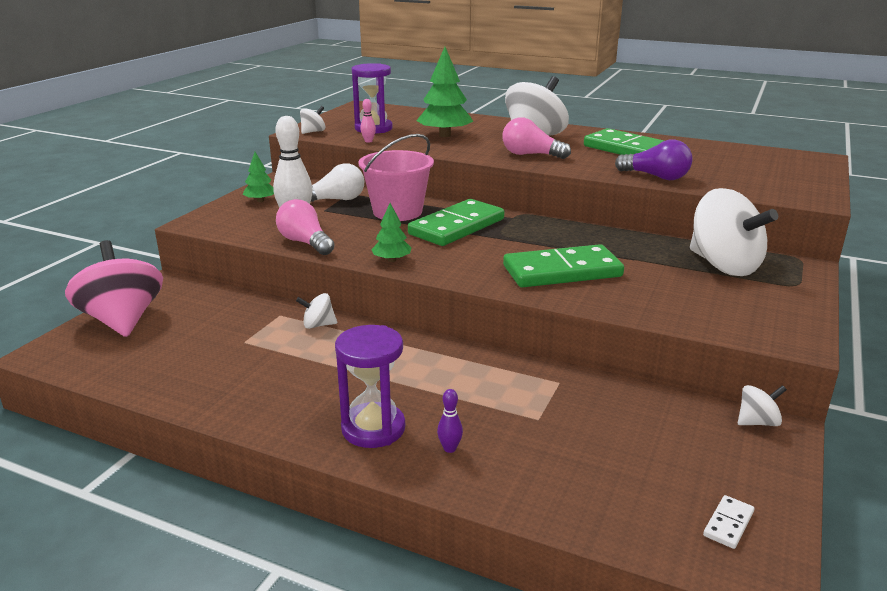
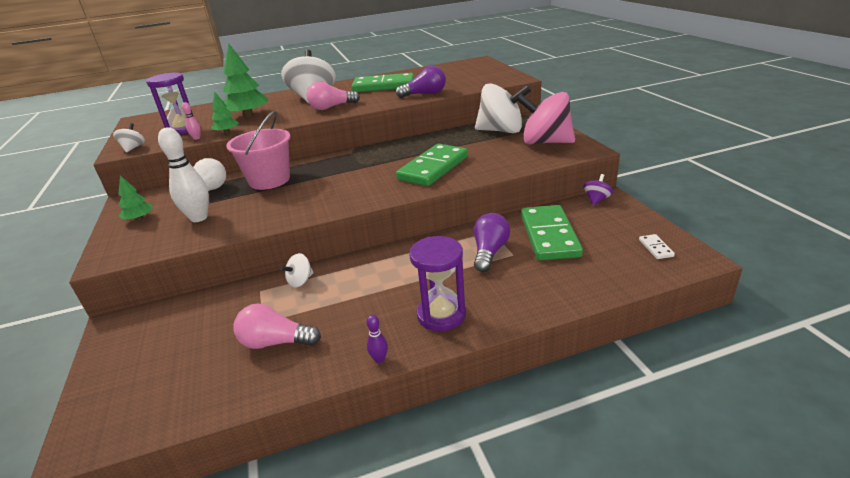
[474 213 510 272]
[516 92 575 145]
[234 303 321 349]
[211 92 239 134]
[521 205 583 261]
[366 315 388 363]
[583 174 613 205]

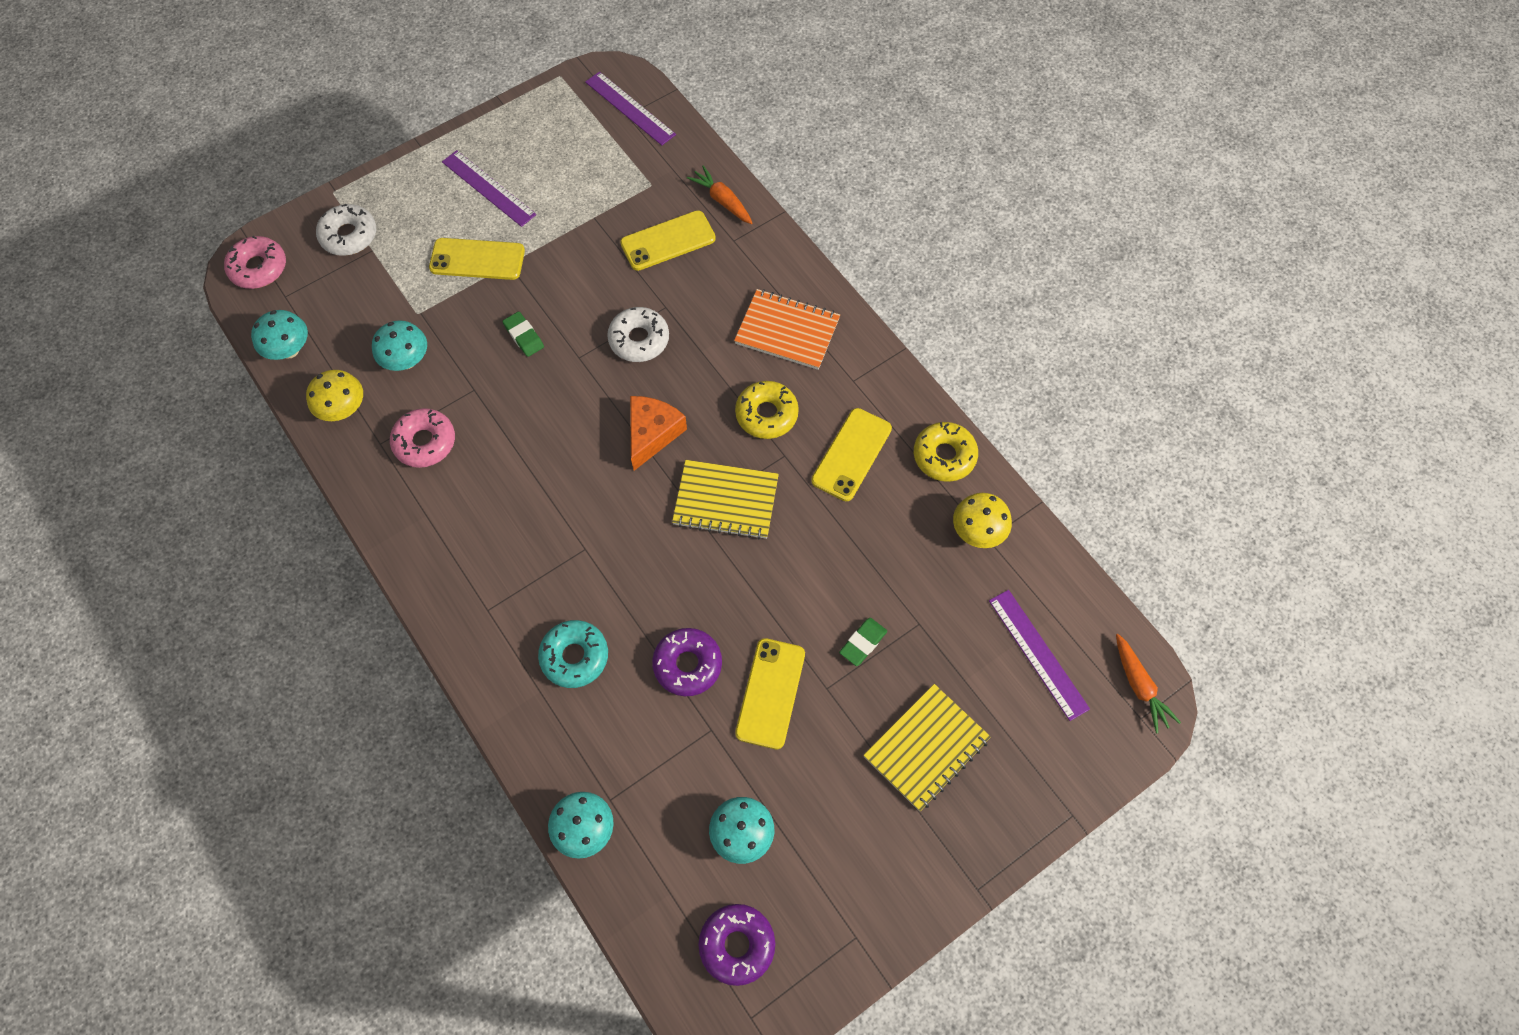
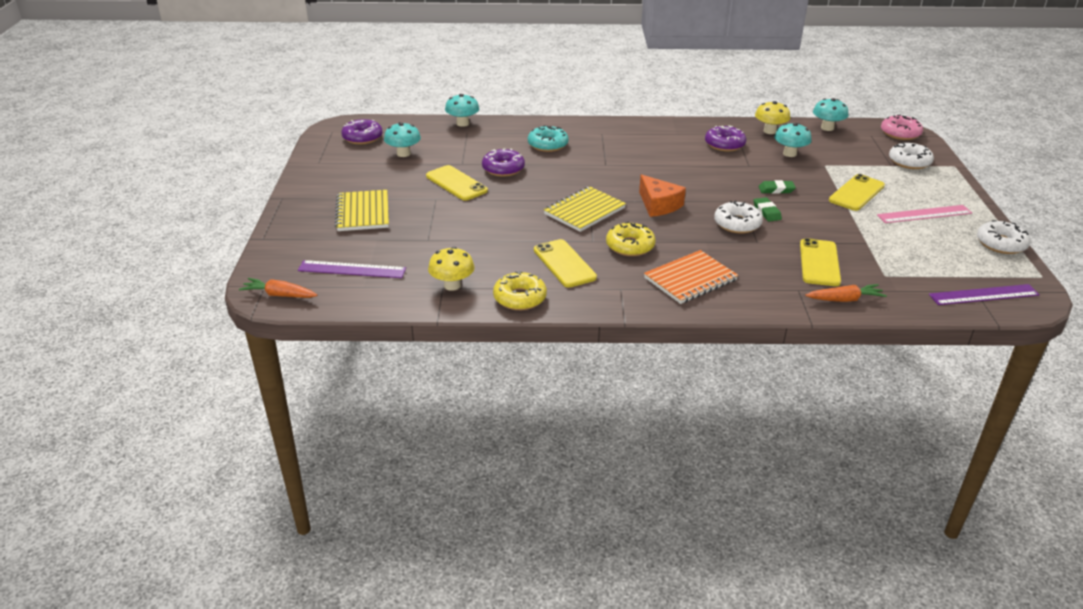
[977 220 1030 254]
[754 197 782 222]
[705 125 747 151]
[877 205 972 223]

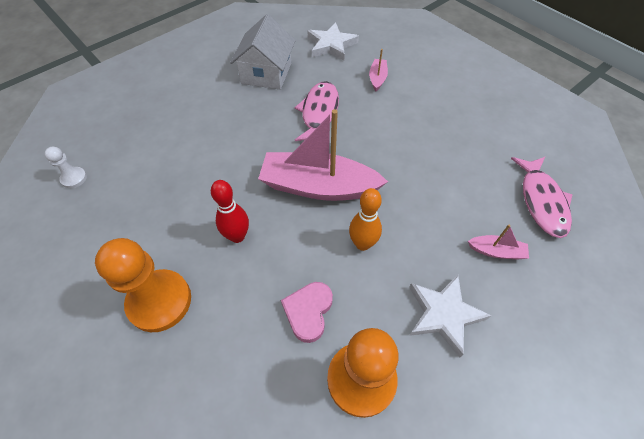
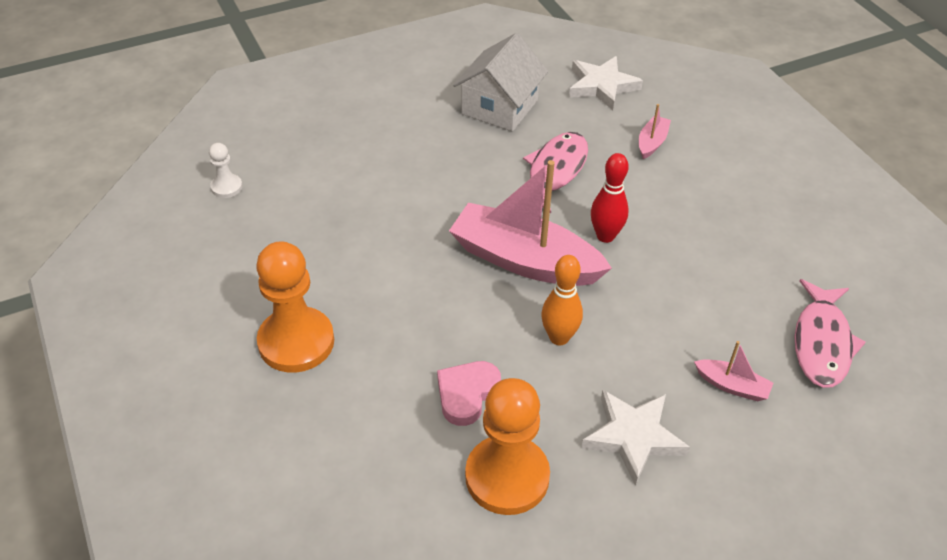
[591 153 629 243]

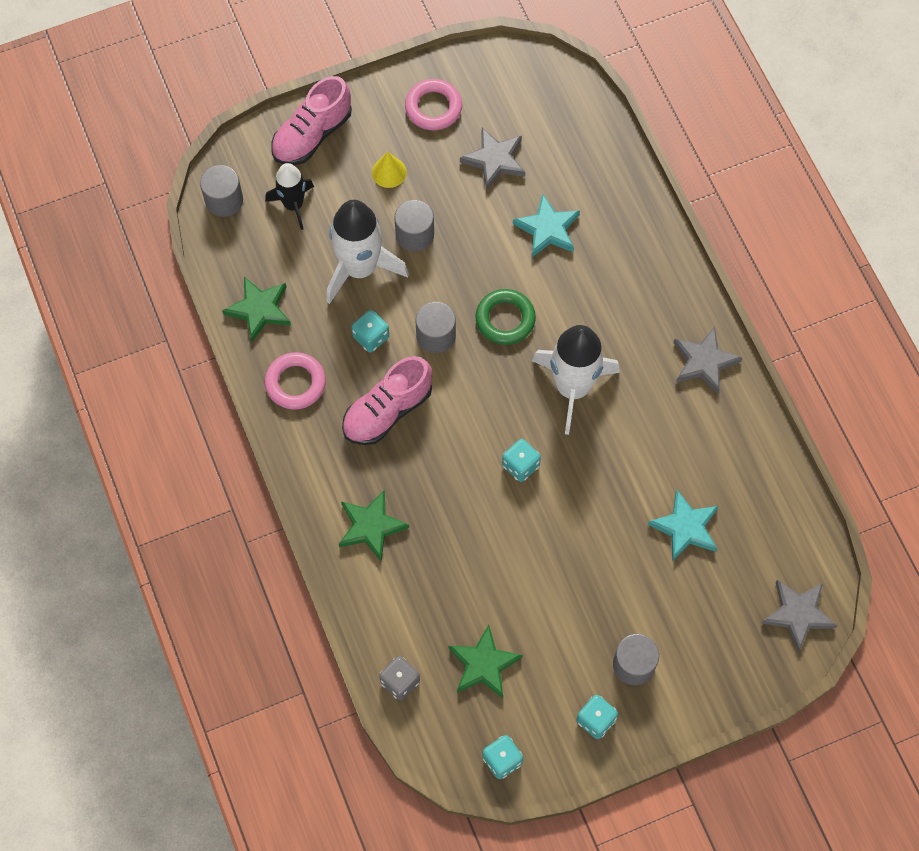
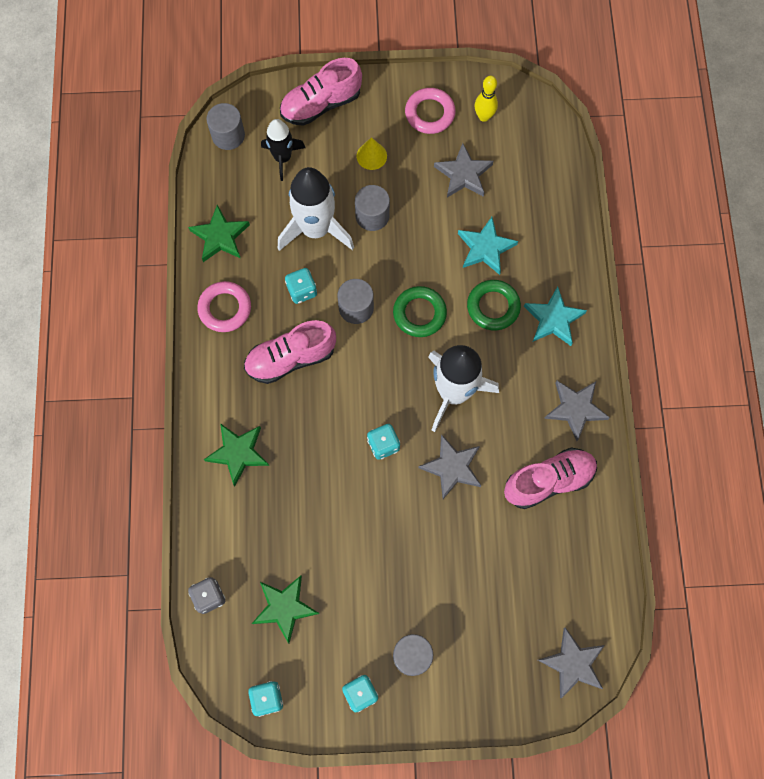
[418 434 482 499]
[467 280 521 331]
[475 76 498 122]
[504 447 597 509]
[524 286 587 346]

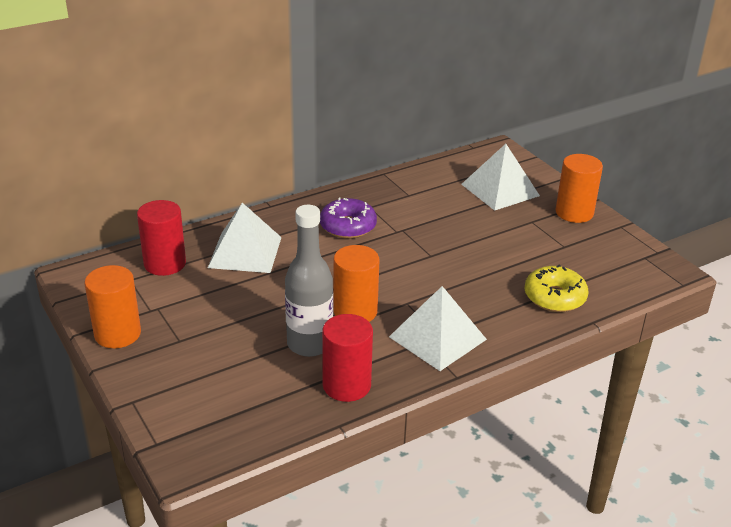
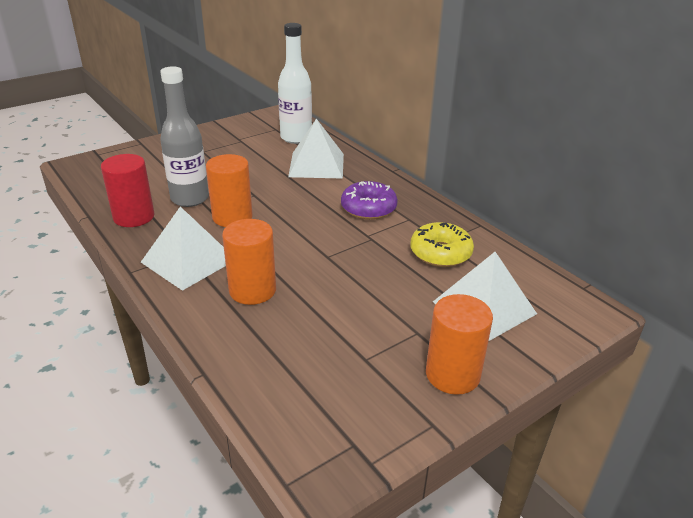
[222 219 276 305]
[410 222 474 267]
[278 23 312 144]

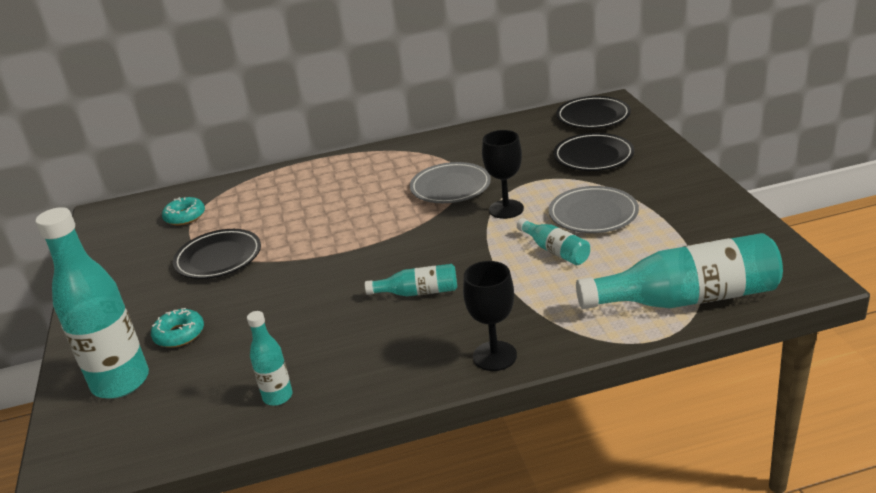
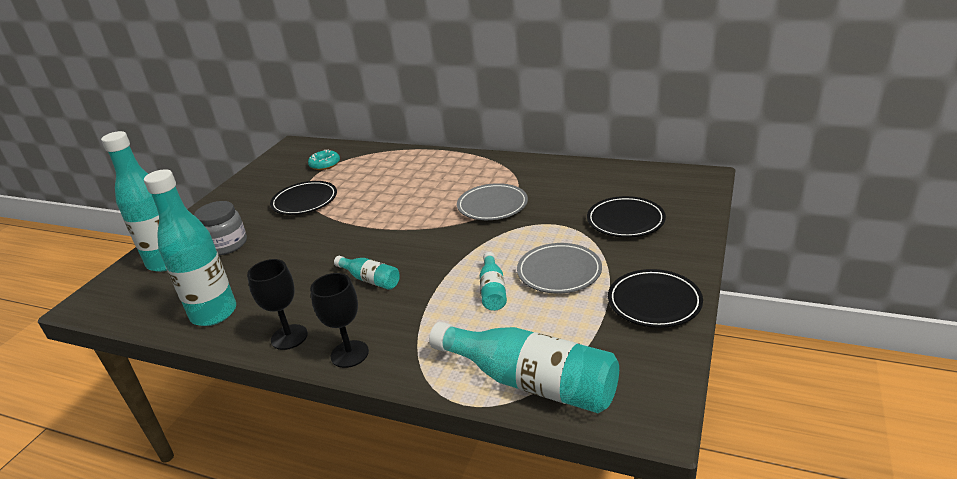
[247 259 308 350]
[608 269 703 328]
[194 201 247 255]
[144 169 236 326]

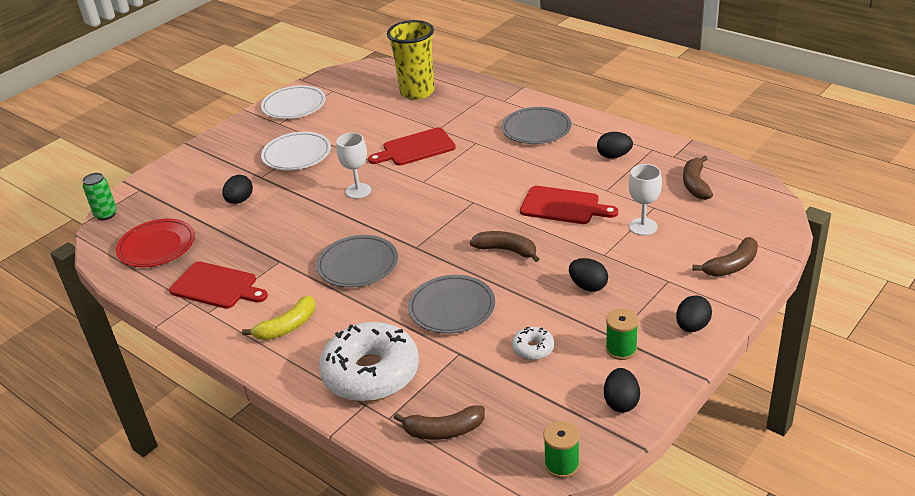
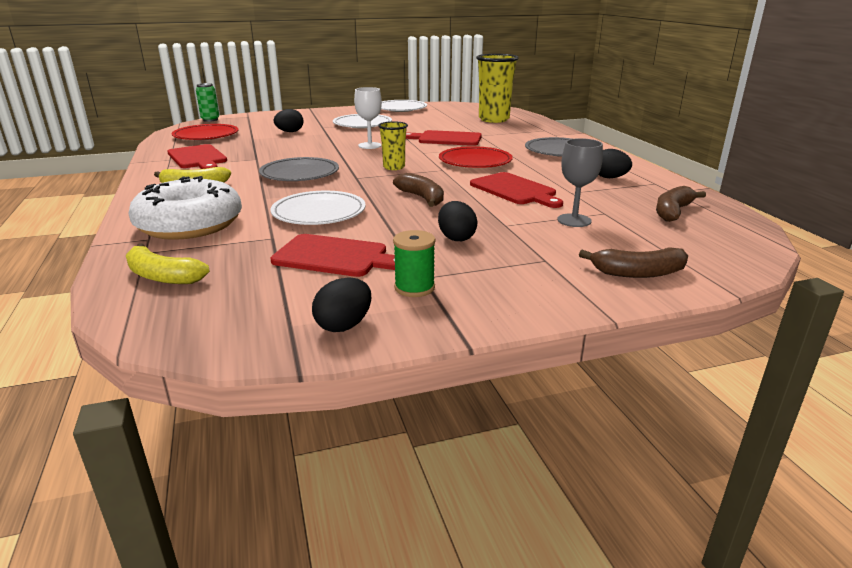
[543 421 580 478] (first image)
[676 295 712 332] (first image)
[378 121 408 170]
[439 146 513 168]
[270 234 395 277]
[126 243 210 284]
[270 191 366 225]
[557 138 603 227]

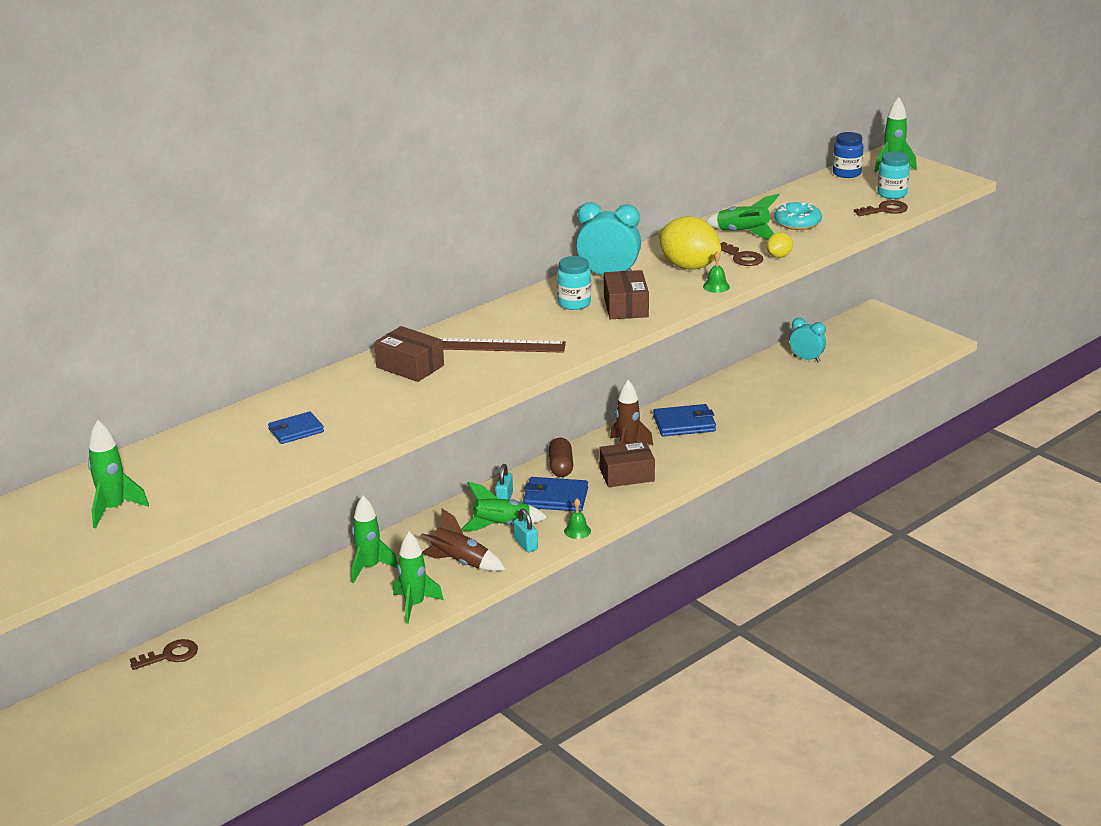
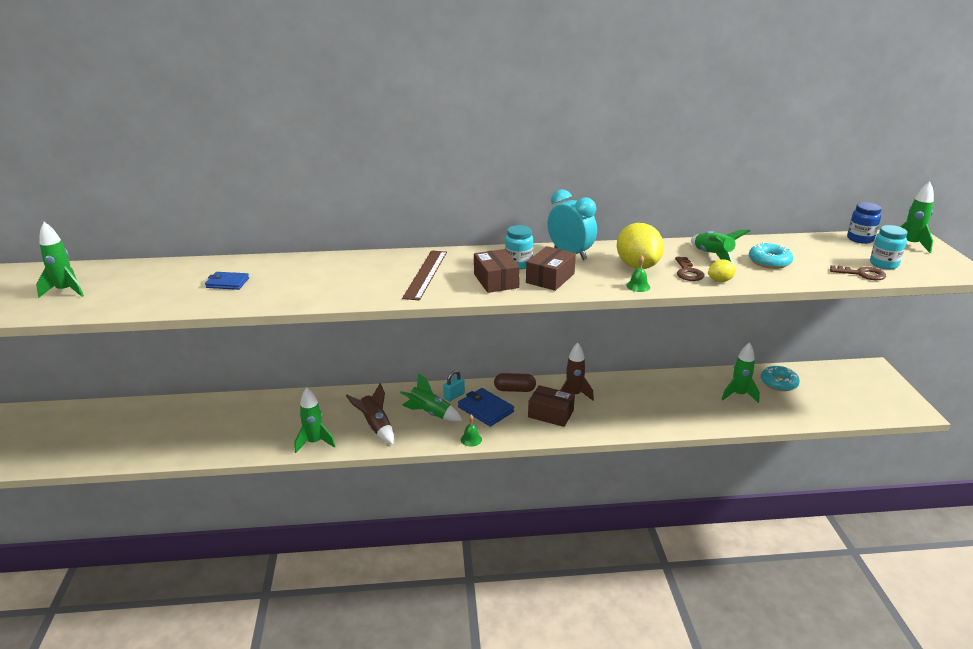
[130 639 198 670] (first image)
[513 509 538 552] (first image)
[653 404 716 437] (first image)
[722 342 760 403]
[474 249 520 293]
[761 366 800 391]
[402 250 447 301]
[494 373 536 392]

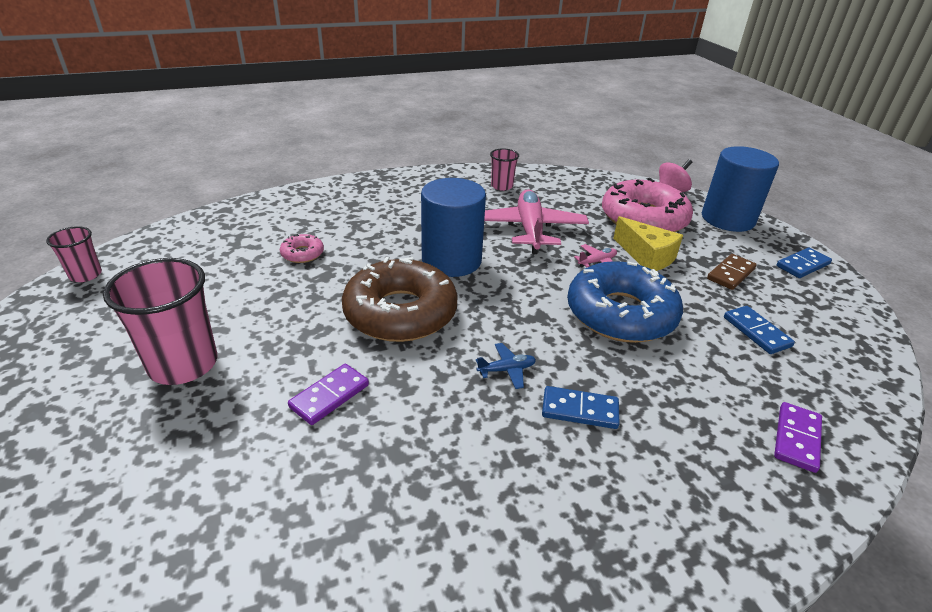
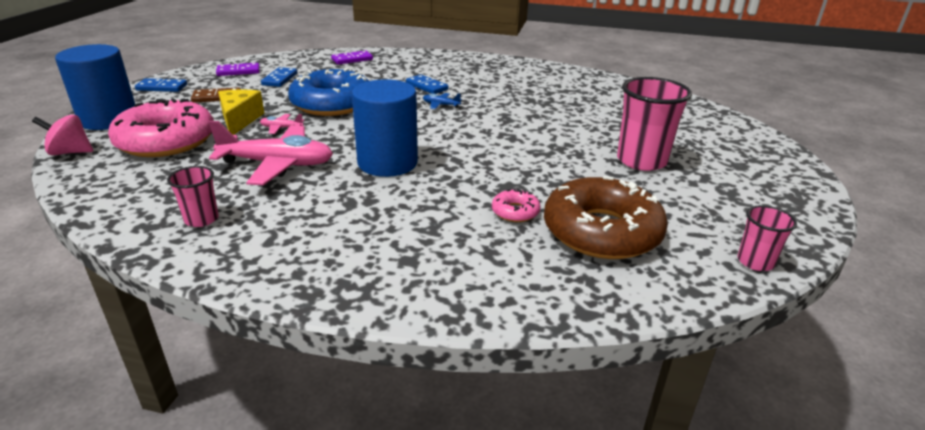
[216 63 260 76]
[544 176 668 259]
[209 121 333 185]

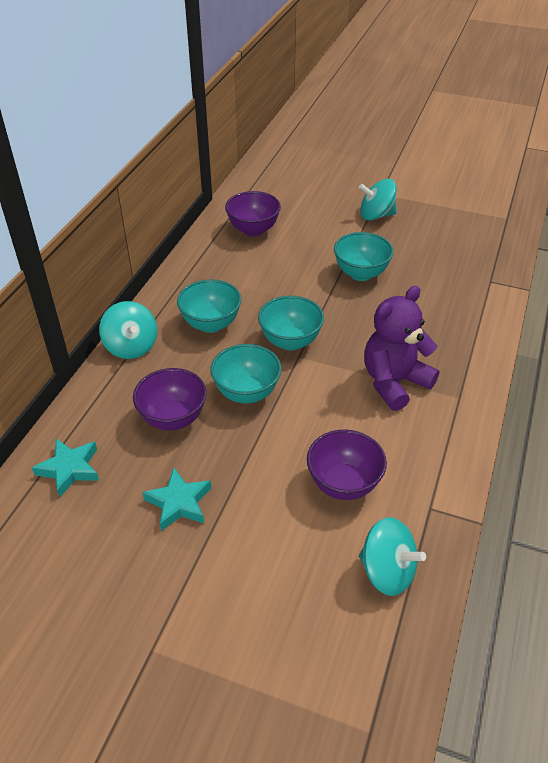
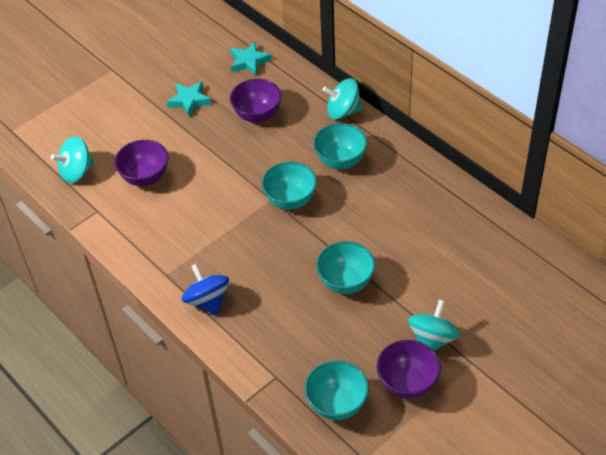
[364 286 439 411] (first image)
[182 263 229 316]
[304 360 369 420]
[376 340 441 399]

